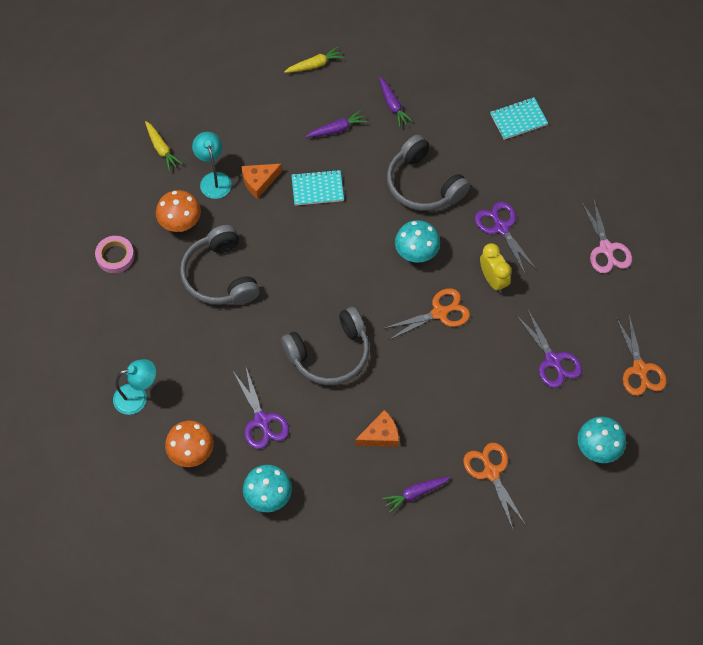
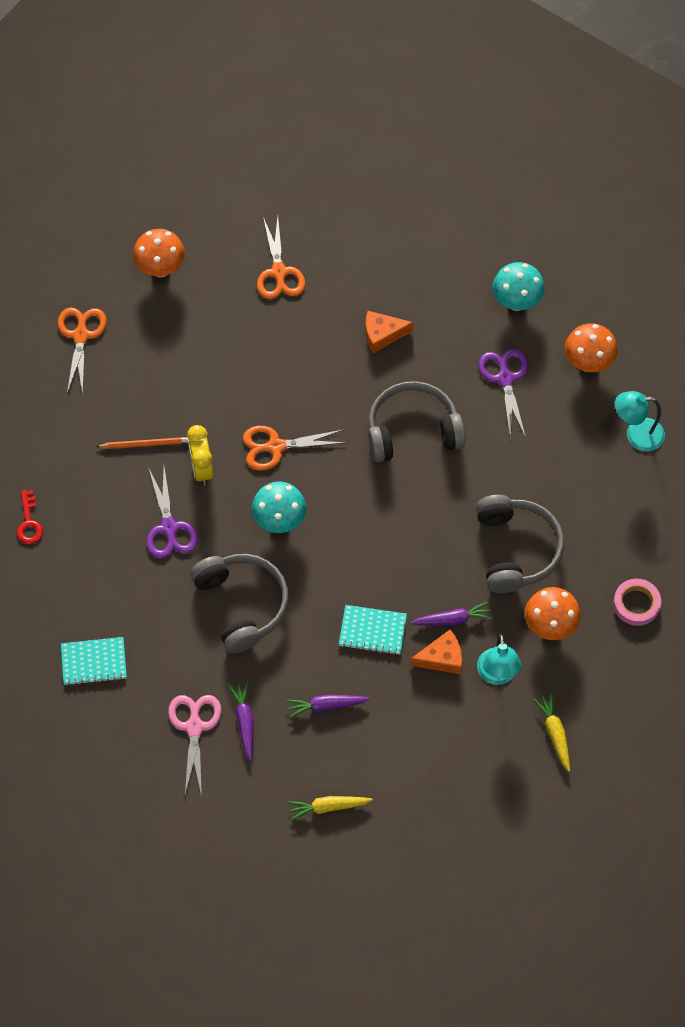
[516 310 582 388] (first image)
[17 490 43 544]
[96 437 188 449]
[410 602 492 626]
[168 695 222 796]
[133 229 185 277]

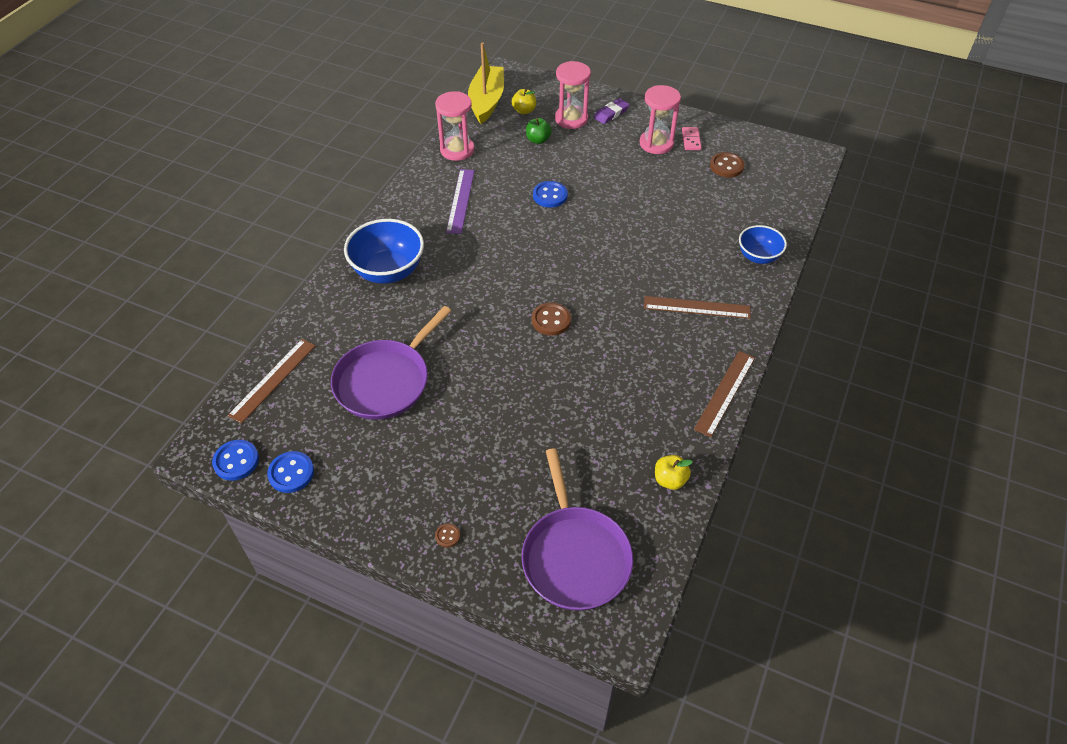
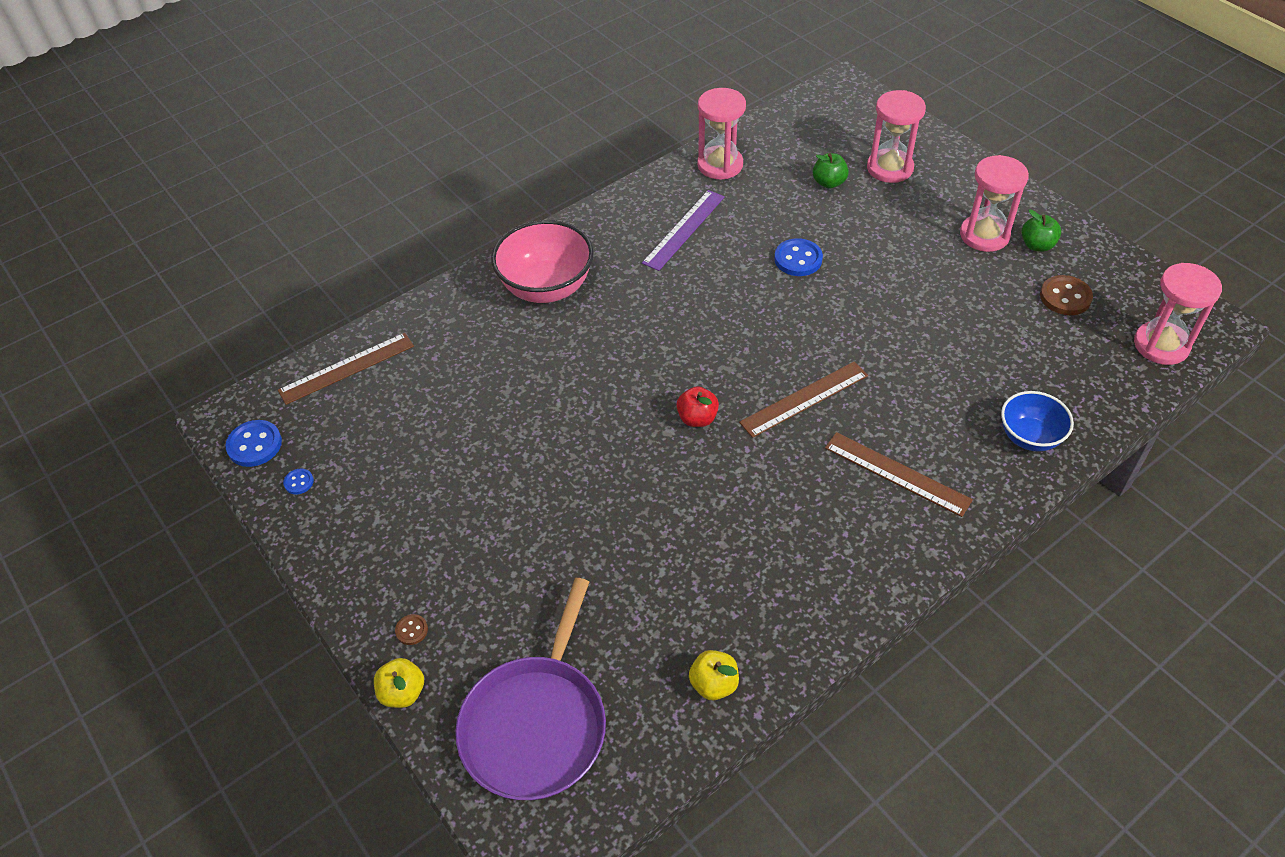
[331 306 451 420] (first image)
[468 42 504 124] (first image)
[594 98 629 124] (first image)
[1134 263 1222 365]
[374 658 424 708]
[739 362 868 438]
[676 386 719 427]
[1022 209 1061 252]
[491 220 594 303]
[283 468 314 495]

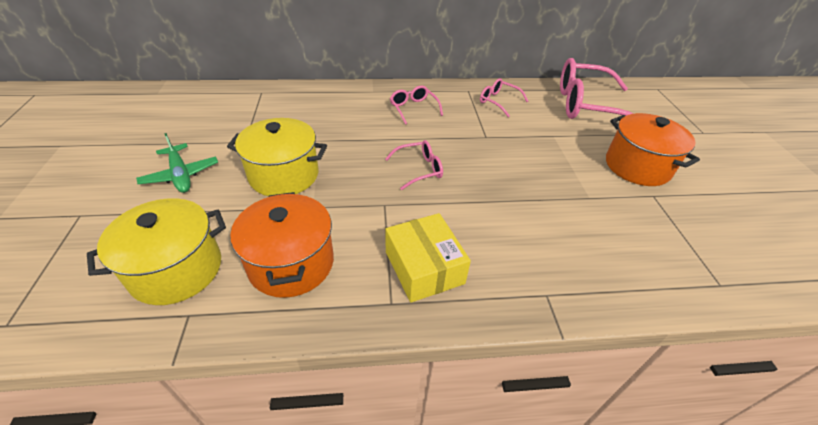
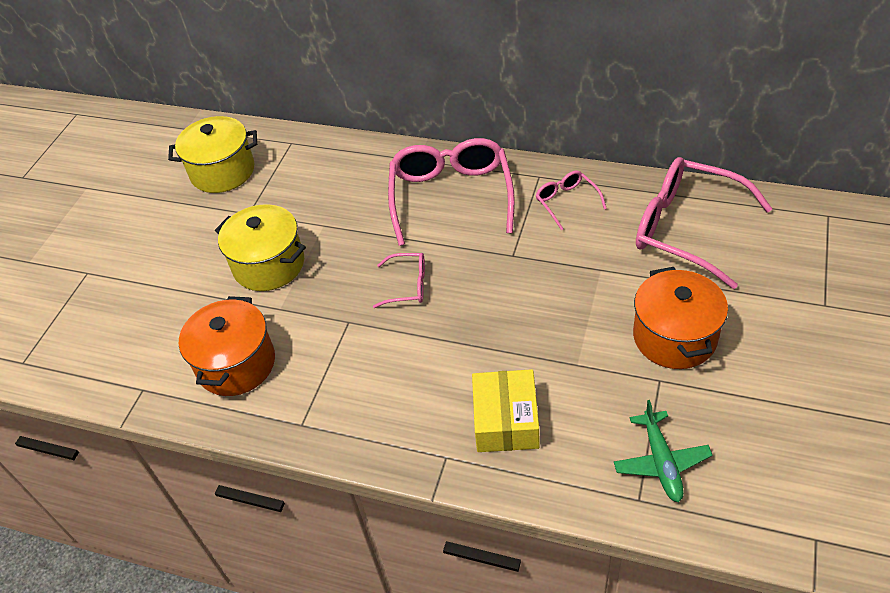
[168 116 257 193]
[614 400 713 502]
[472 369 539 452]
[388 138 515 246]

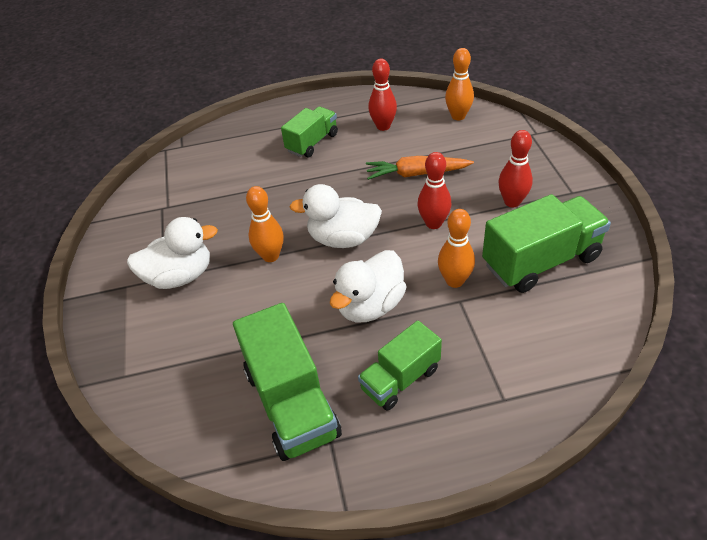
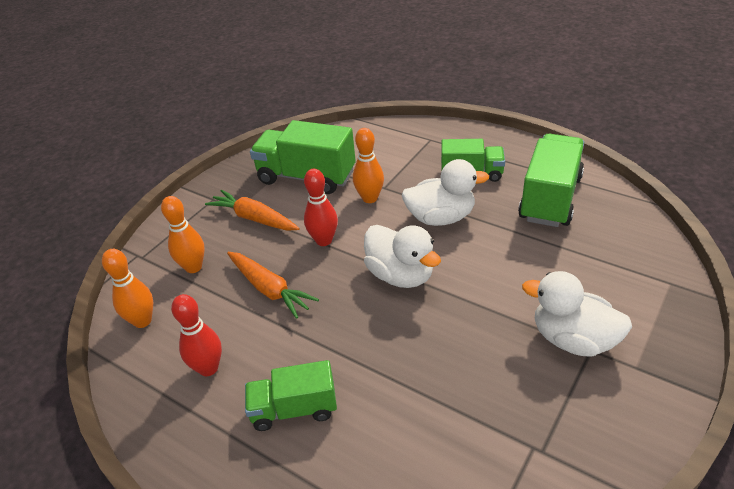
[161 196 205 273]
[205 189 300 231]

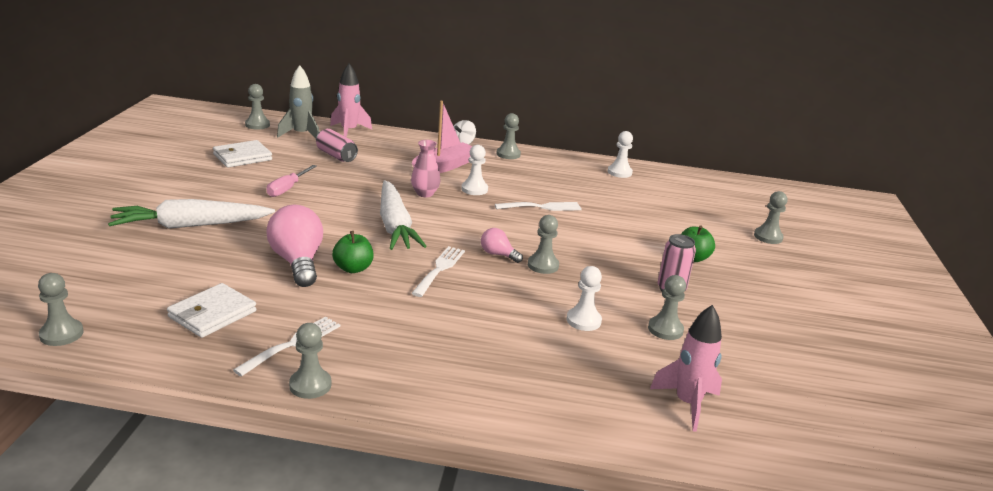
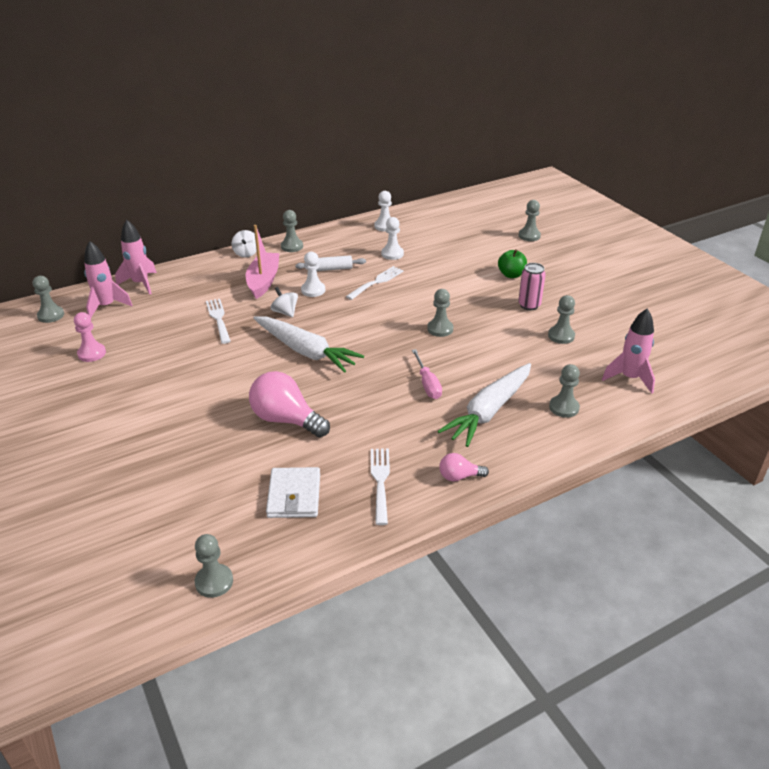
[316 129 358 162] (first image)
[332 231 374 273] (first image)
[295 255 366 271]
[438 363 531 447]
[412 349 442 399]
[549 364 580 418]
[206 299 231 344]
[439 453 489 482]
[381 217 404 260]
[74 312 106 362]
[271 287 298 317]
[84 241 133 317]

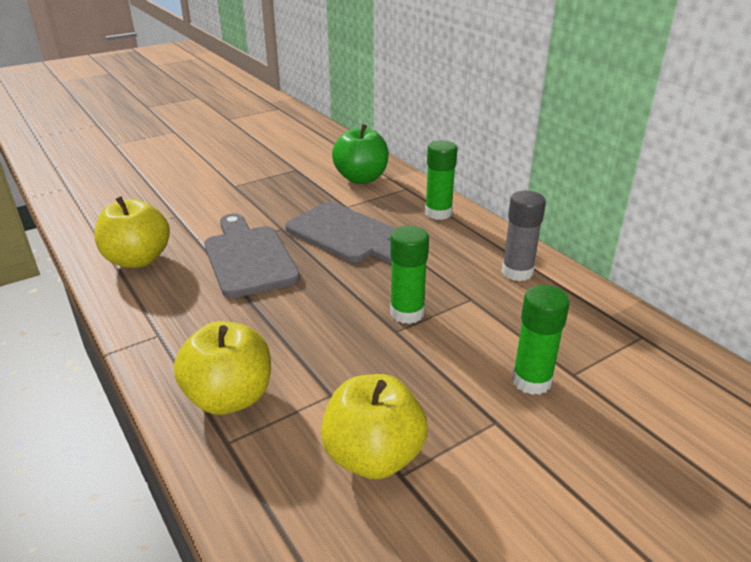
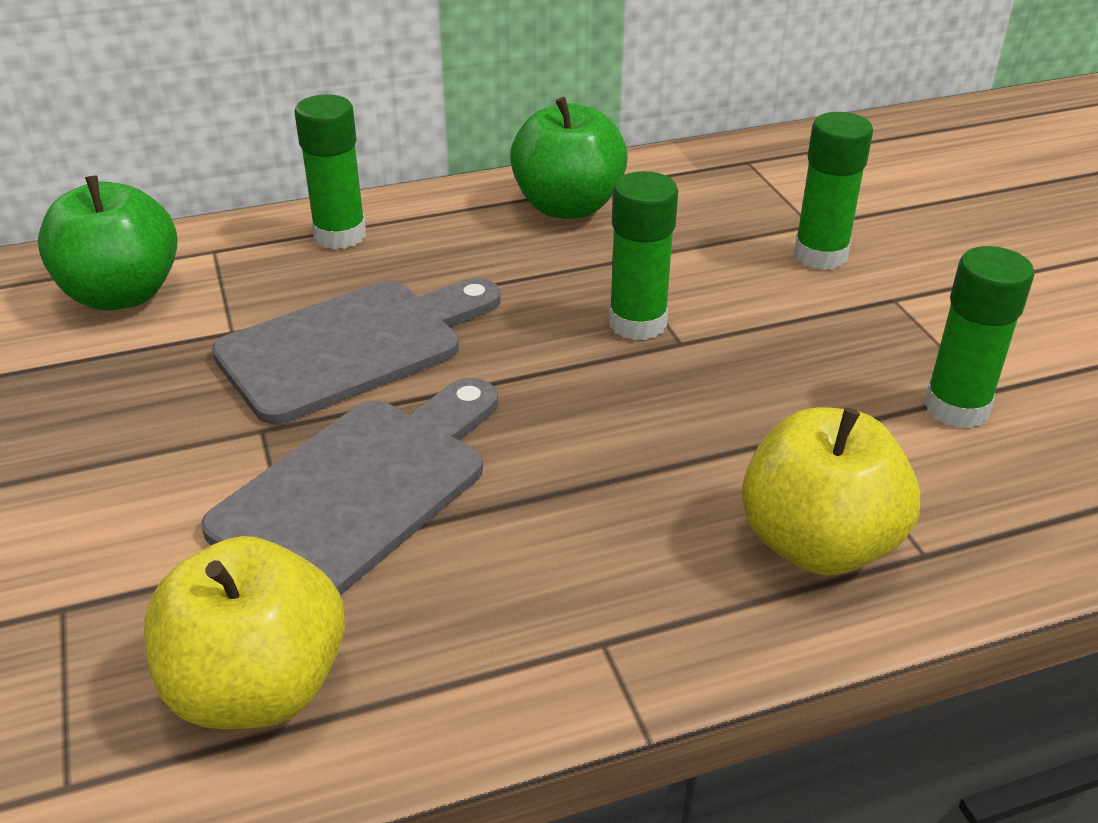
[924 246 1034 428]
[510 97 628 219]
[201 378 498 595]

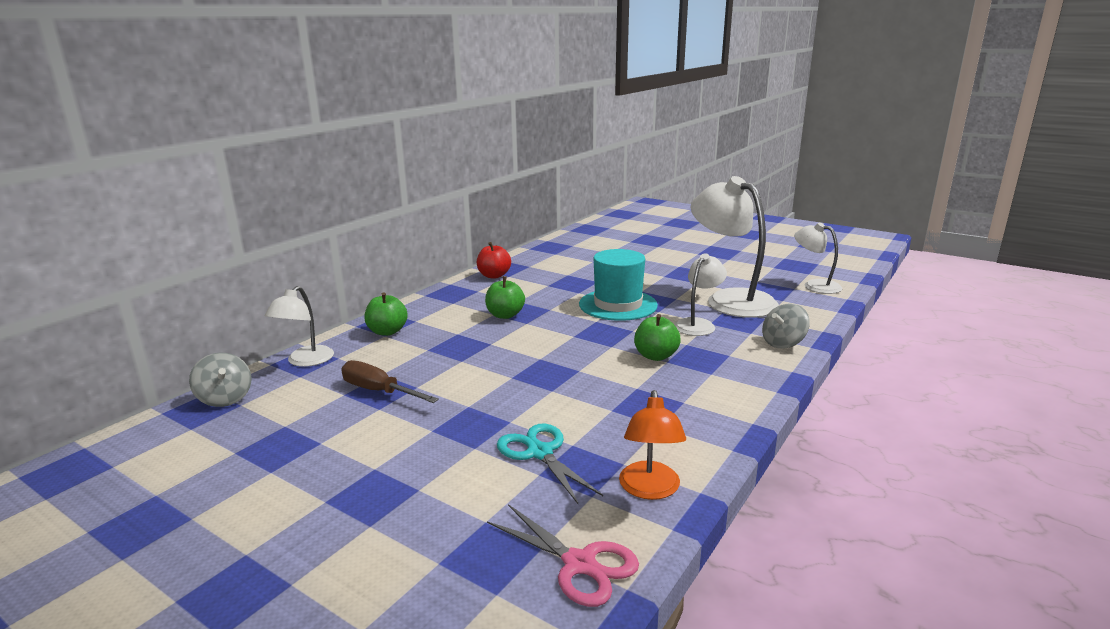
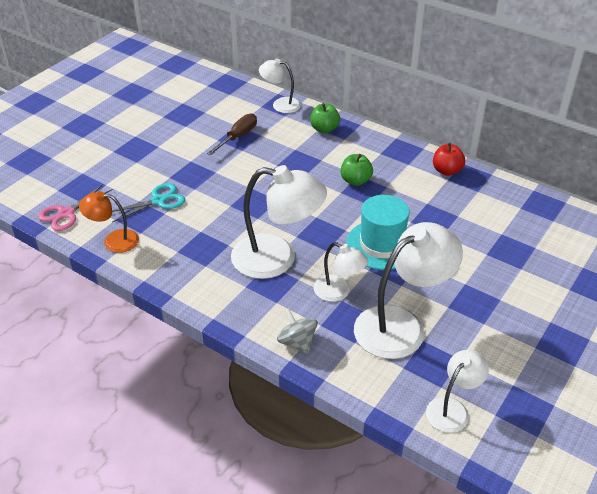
[189 353 252 407] (first image)
[231 165 327 279]

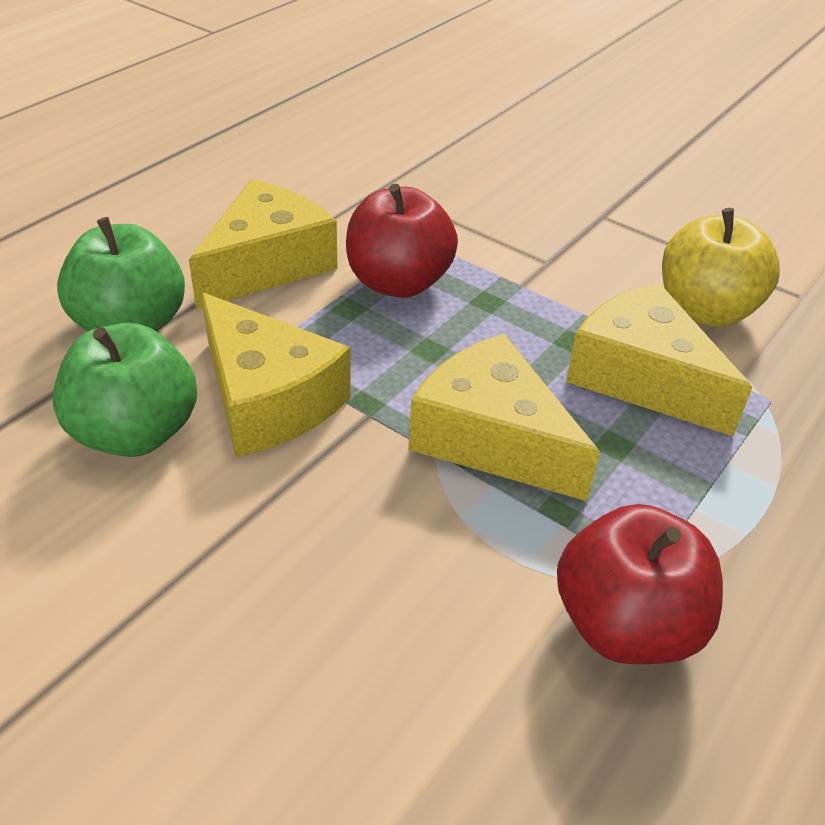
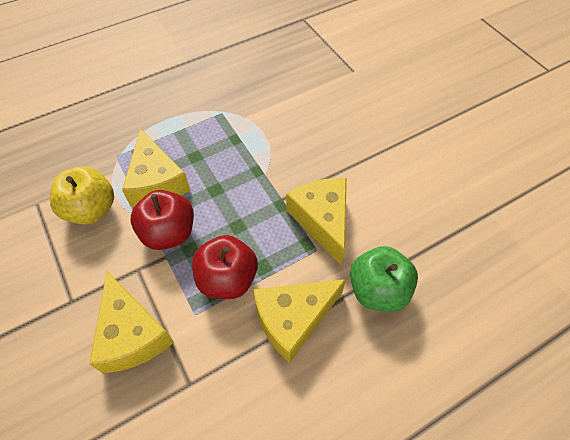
[53 323 197 457] (first image)
[89 271 174 373]
[131 190 194 250]

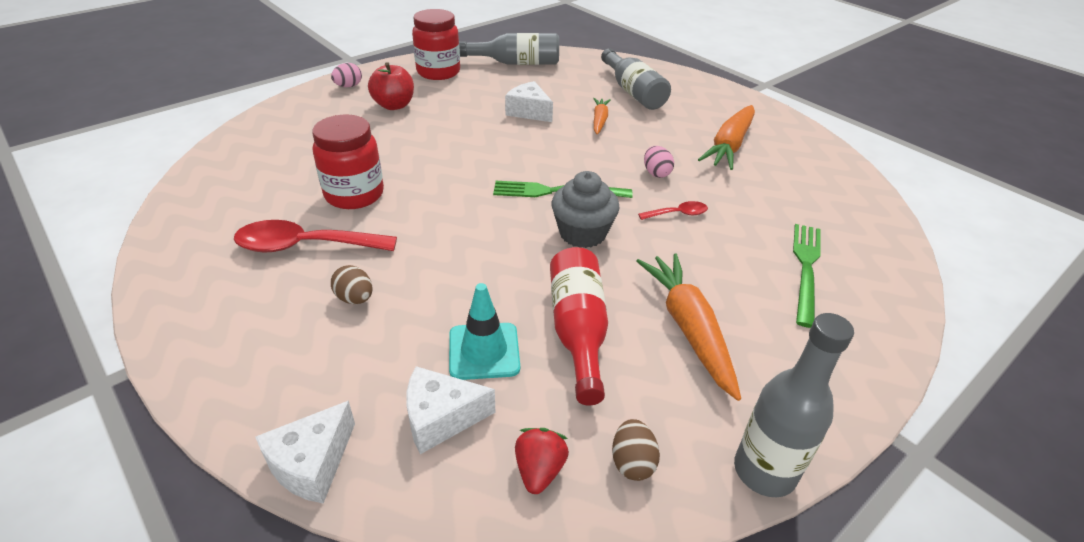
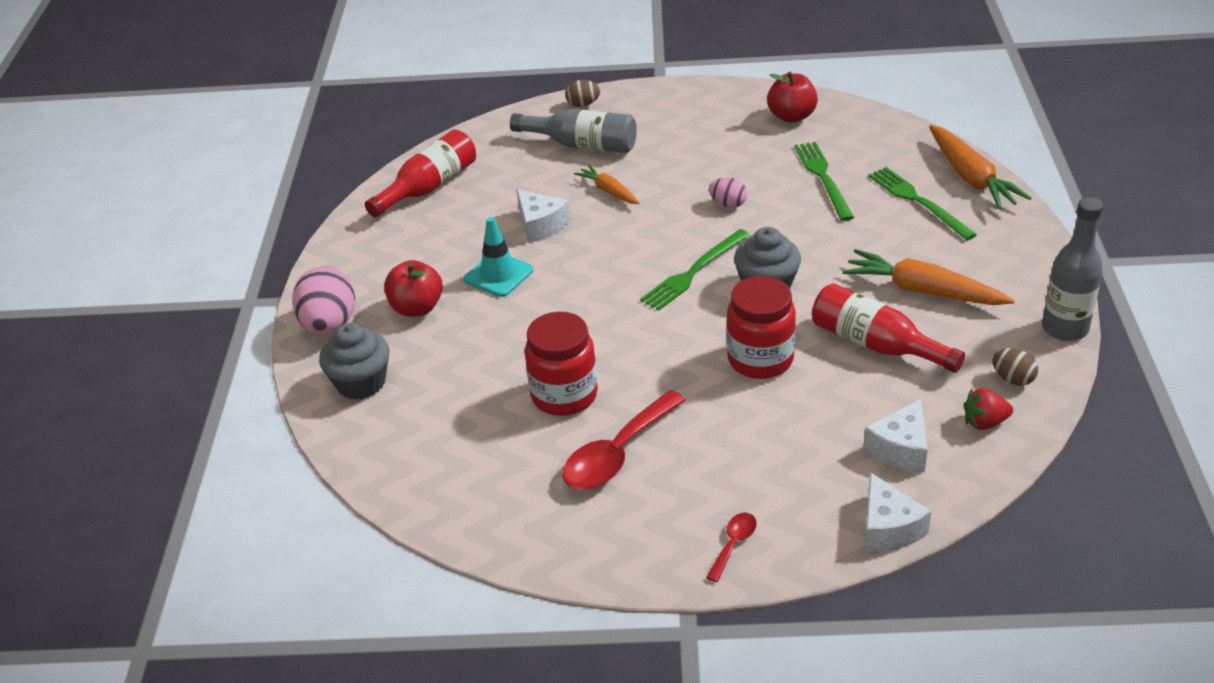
[319 323 389 400]
[767 72 818 123]
[794 142 854 221]
[565 80 600 107]
[726 276 796 379]
[464 217 533 297]
[706 512 757 582]
[929 125 1032 210]
[365 130 476 217]
[516 189 570 243]
[963 388 1013 430]
[292 266 356 335]

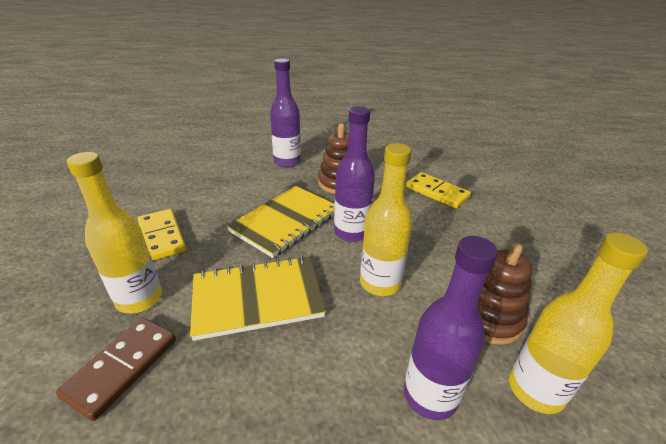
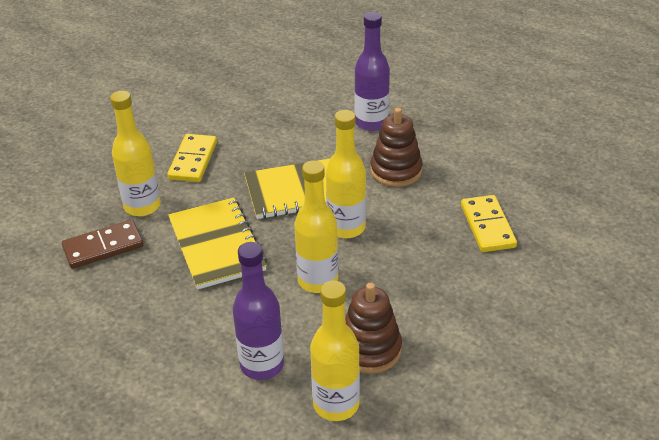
[326 110 366 238]
[168 197 267 290]

